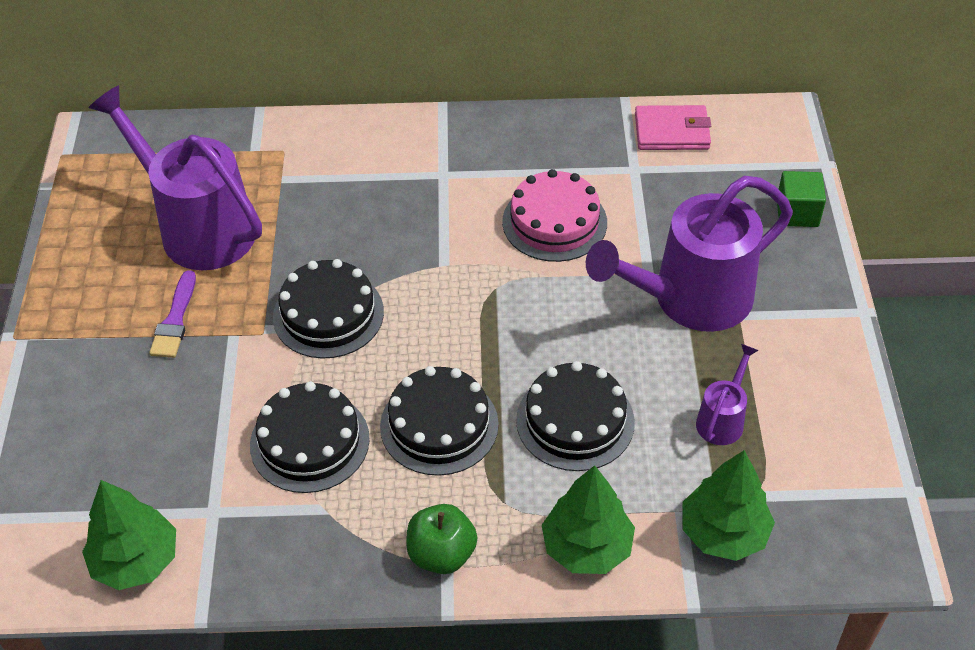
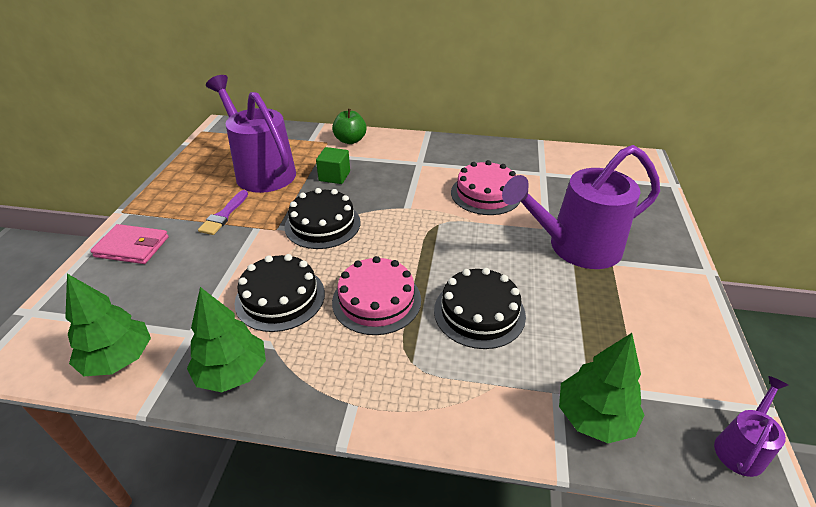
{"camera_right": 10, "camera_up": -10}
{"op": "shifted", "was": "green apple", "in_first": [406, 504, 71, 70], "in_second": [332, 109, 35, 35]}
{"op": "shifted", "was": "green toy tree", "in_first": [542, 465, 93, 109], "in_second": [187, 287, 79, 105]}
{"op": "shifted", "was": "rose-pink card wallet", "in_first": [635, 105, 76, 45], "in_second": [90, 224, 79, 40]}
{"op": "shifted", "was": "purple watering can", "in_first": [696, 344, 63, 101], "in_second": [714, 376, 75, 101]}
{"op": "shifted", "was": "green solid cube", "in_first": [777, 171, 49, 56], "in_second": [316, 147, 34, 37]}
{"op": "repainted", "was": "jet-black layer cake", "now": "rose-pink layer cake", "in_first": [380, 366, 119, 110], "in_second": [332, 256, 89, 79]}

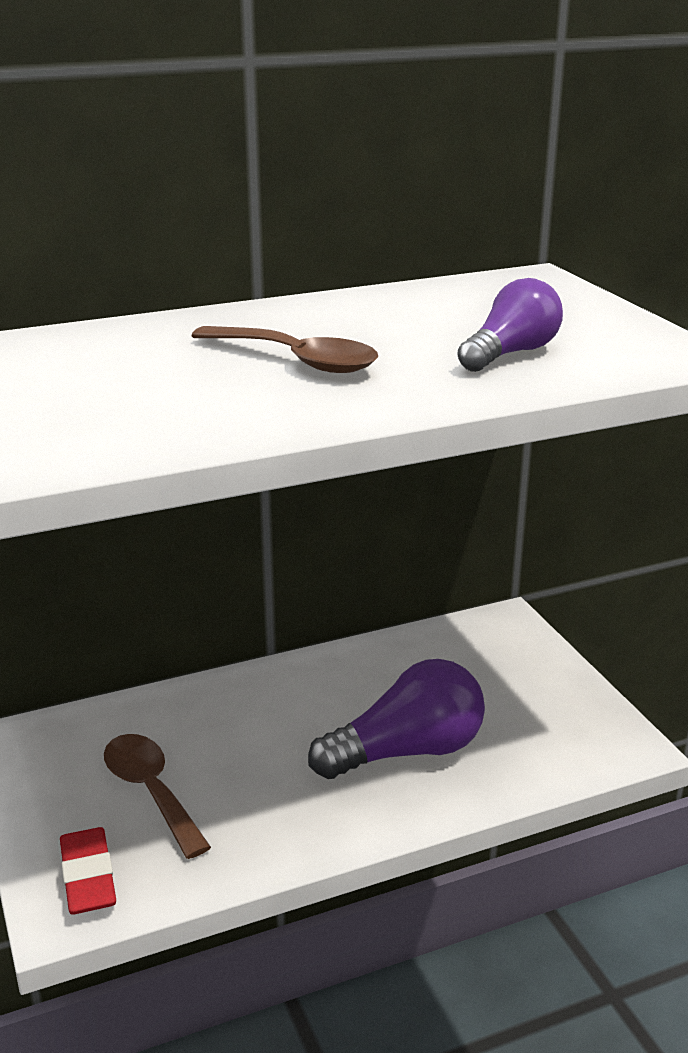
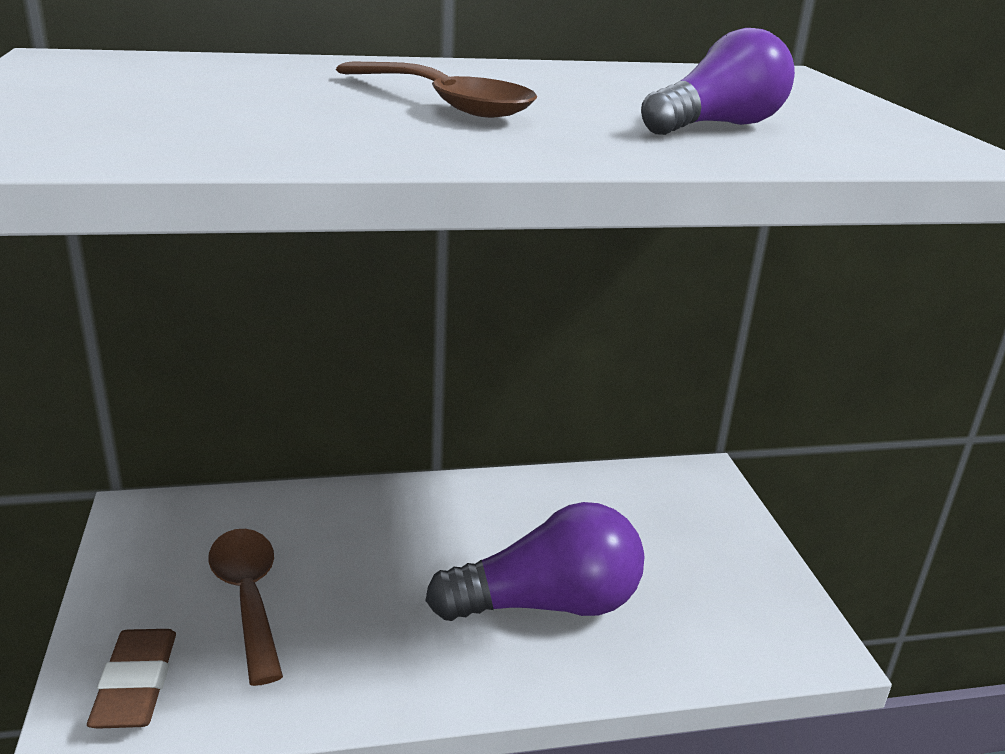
{"camera_right": 10, "camera_up": 0}
{"op": "repainted", "was": "red gum eraser", "now": "russet gum eraser", "in_first": [60, 827, 56, 87], "in_second": [87, 629, 89, 100]}

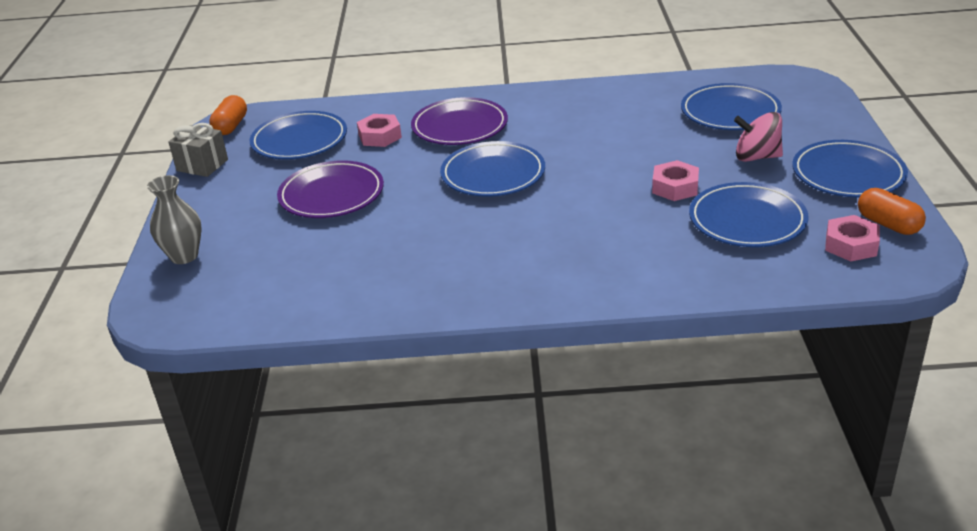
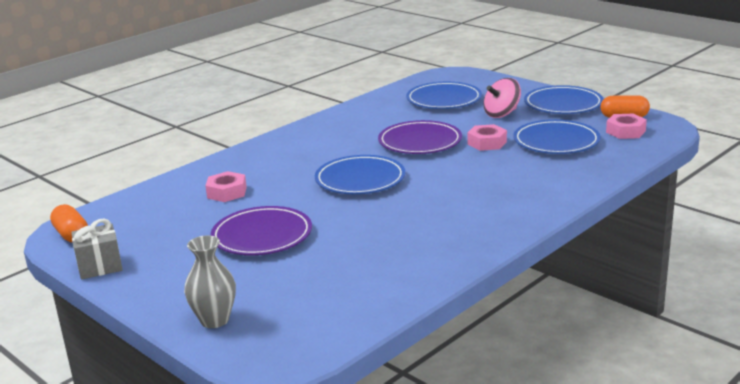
{"camera_right": -45, "camera_up": -10}
{"op": "gone", "was": "blue dinner plate", "in_first": [250, 111, 97, 48]}
{"op": "shifted", "was": "purple dinner plate", "in_first": [411, 97, 97, 48], "in_second": [378, 120, 84, 34]}

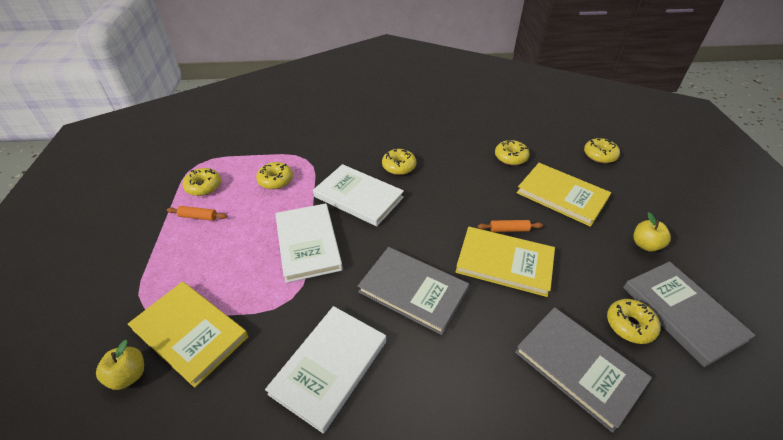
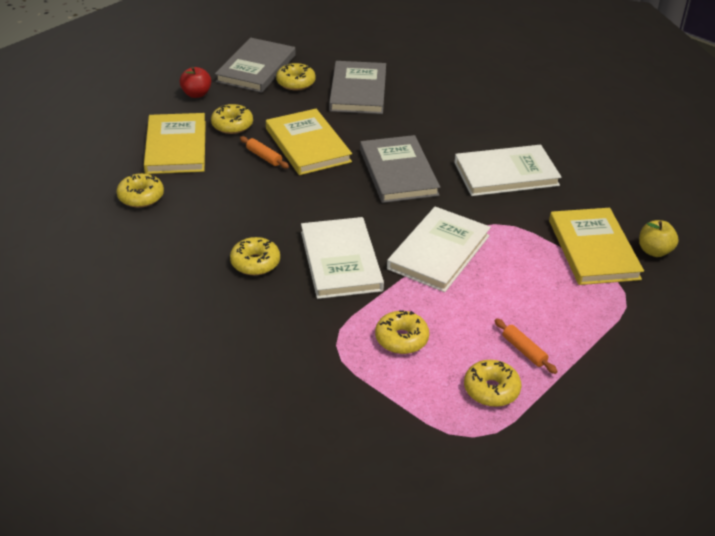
{"camera_right": -135, "camera_up": -5}
{"op": "shifted", "was": "golden glazed donut", "in_first": [584, 138, 36, 25], "in_second": [211, 104, 42, 30]}
{"op": "repainted", "was": "golden apple", "now": "red apple", "in_first": [633, 212, 38, 39], "in_second": [180, 67, 31, 31]}

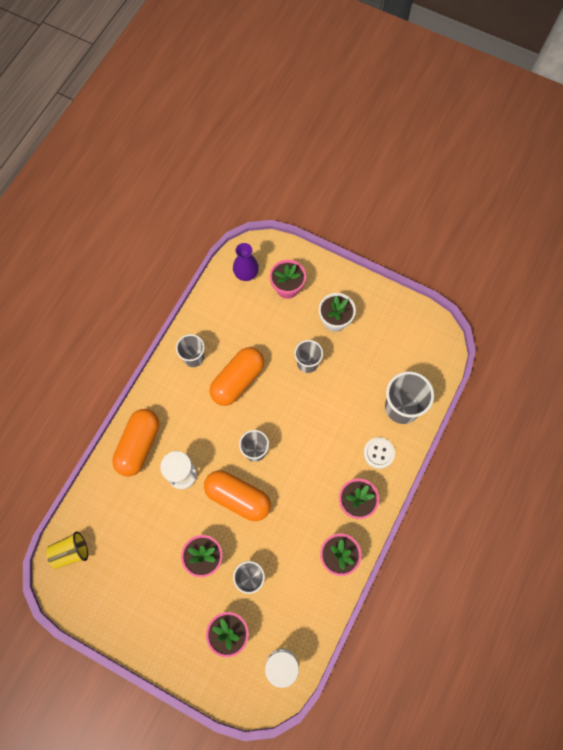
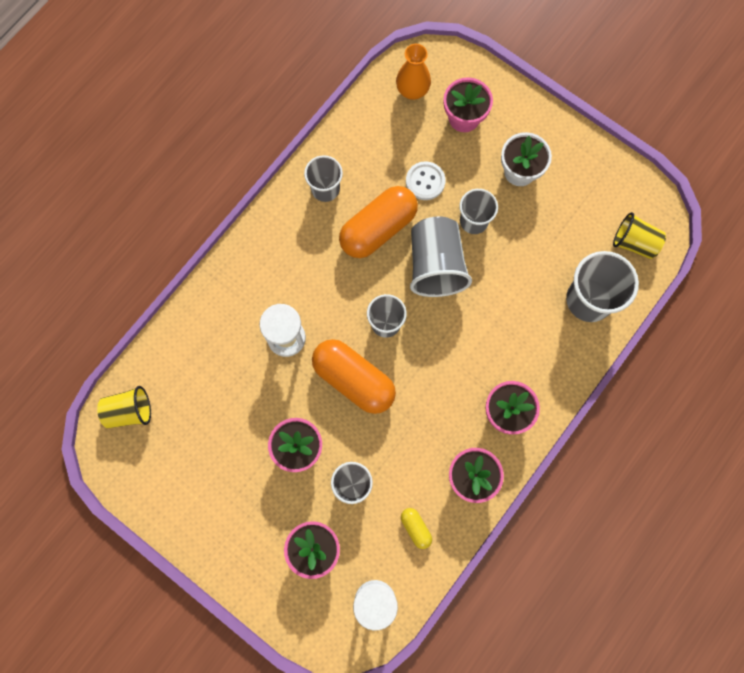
{"camera_right": 10, "camera_up": 5}
{"op": "gone", "was": "bright orange pill shape", "in_first": [112, 409, 47, 68]}
{"op": "new", "now": "golden pill shape", "in_second": [401, 508, 31, 41]}
{"op": "new", "now": "grey beaker", "in_second": [410, 216, 62, 81]}
{"op": "new", "now": "golden beaker", "in_second": [613, 212, 53, 47]}
{"op": "shifted", "was": "pure white button", "in_first": [363, 437, 32, 32], "in_second": [406, 161, 40, 39]}
{"op": "repainted", "was": "purple tall vase", "now": "bright orange tall vase", "in_first": [233, 243, 26, 38], "in_second": [396, 44, 35, 56]}

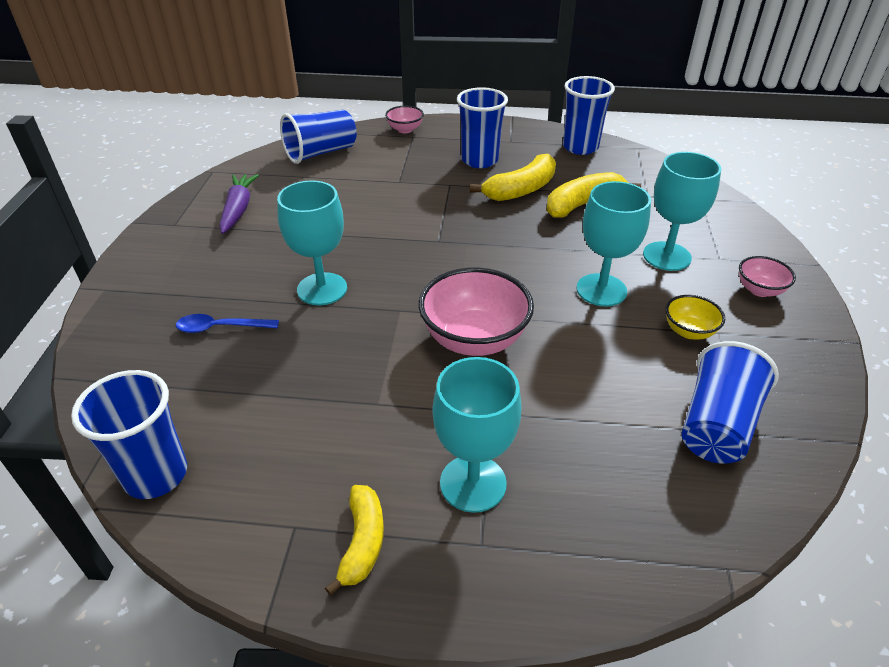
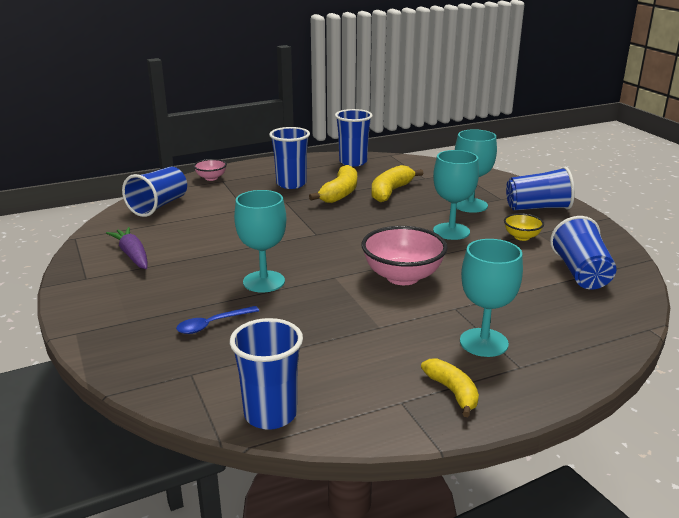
{"camera_right": -30, "camera_up": -15}
{"op": "swapped", "was": "rose-pink bowl", "now": "blue beaker", "in_first": [739, 256, 57, 41], "in_second": [506, 167, 69, 43]}

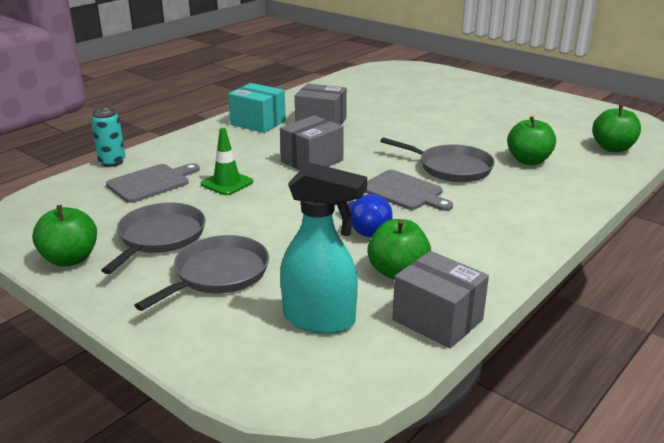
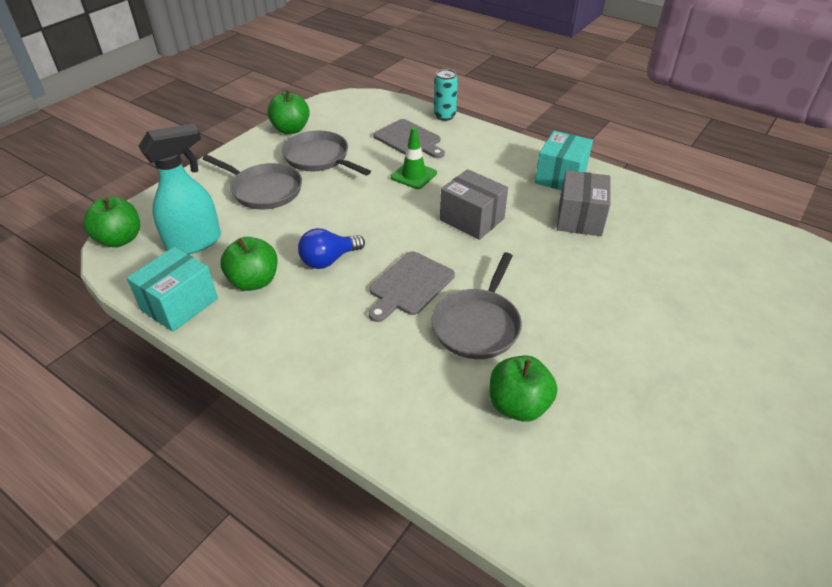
{"camera_right": 85, "camera_up": 15}
{"op": "shifted", "was": "green apple", "in_first": [592, 105, 49, 47], "in_second": [83, 197, 57, 50]}
{"op": "repainted", "was": "grey parcel", "now": "teal parcel", "in_first": [392, 251, 97, 98], "in_second": [127, 247, 91, 85]}
{"op": "rotated", "was": "grey frying pan", "in_first": [101, 202, 104, 72], "in_second": [282, 131, 89, 44], "clockwise": -150}
{"op": "rotated", "was": "teal sprayer", "in_first": [280, 163, 87, 171], "in_second": [138, 123, 83, 131], "clockwise": -135}

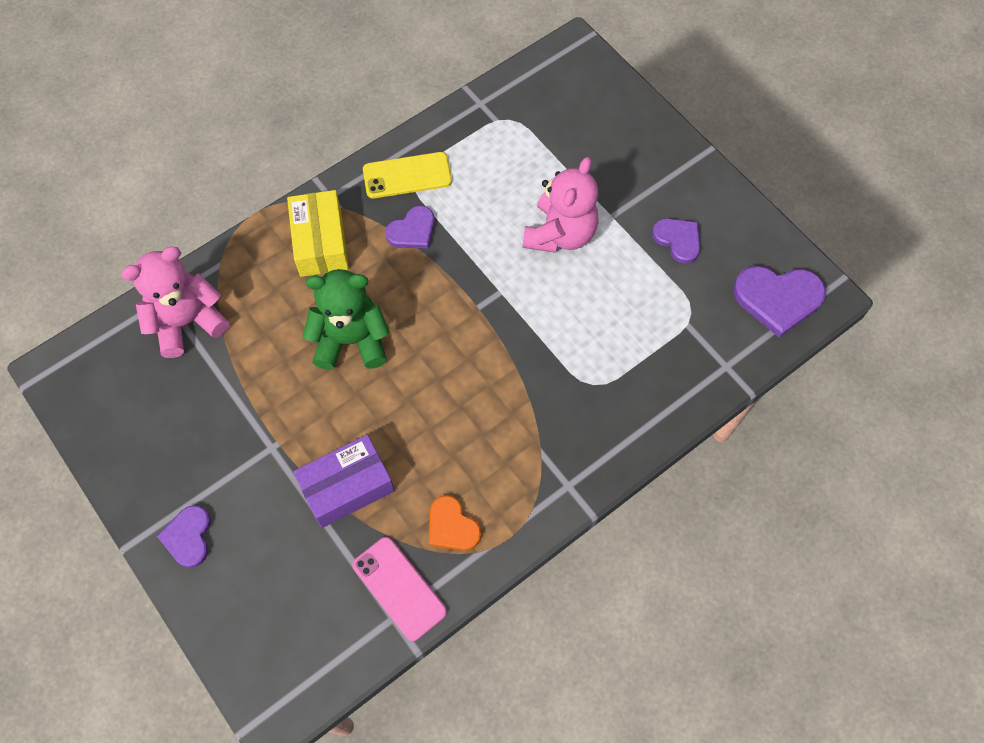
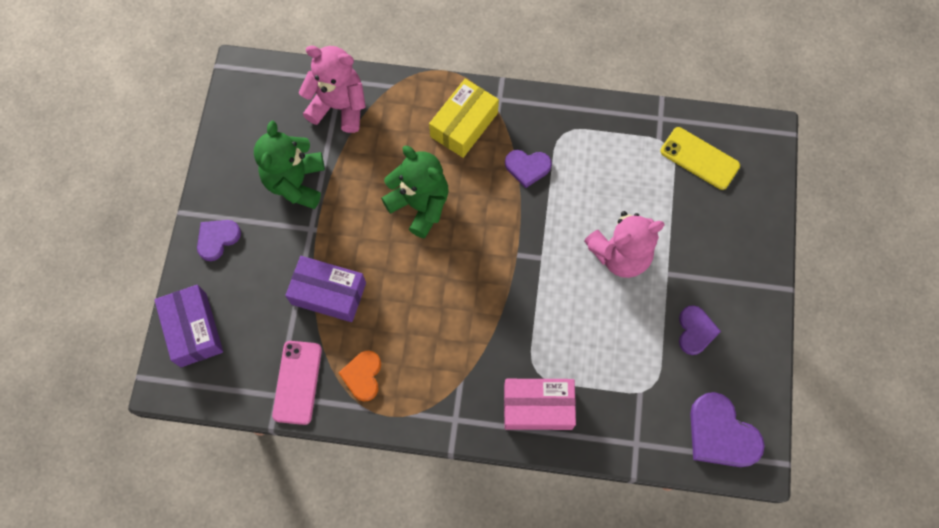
{"camera_right": 45, "camera_up": 5}
{"op": "new", "now": "purple parcel", "in_second": [154, 285, 69, 82]}
{"op": "new", "now": "green stuffed bear", "in_second": [254, 121, 71, 88]}
{"op": "new", "now": "rose-pink parcel", "in_second": [504, 379, 72, 51]}
{"op": "shifted", "was": "golden phone", "in_first": [363, 152, 89, 46], "in_second": [660, 127, 80, 63]}

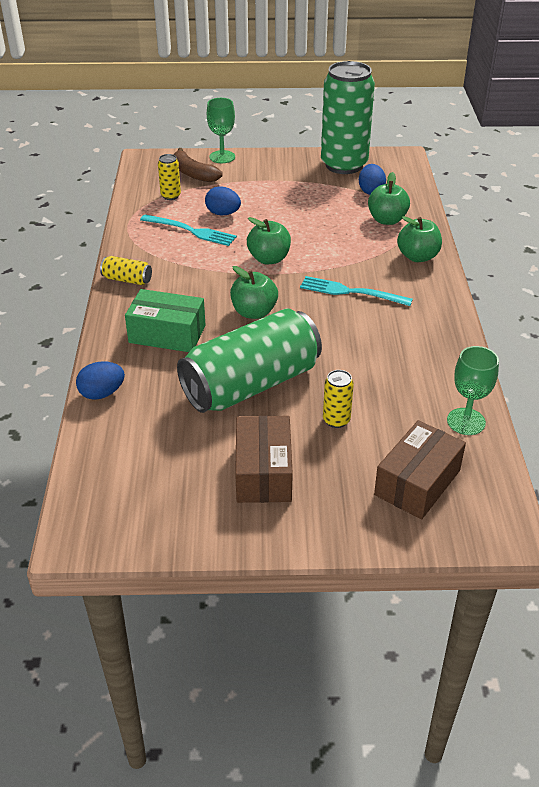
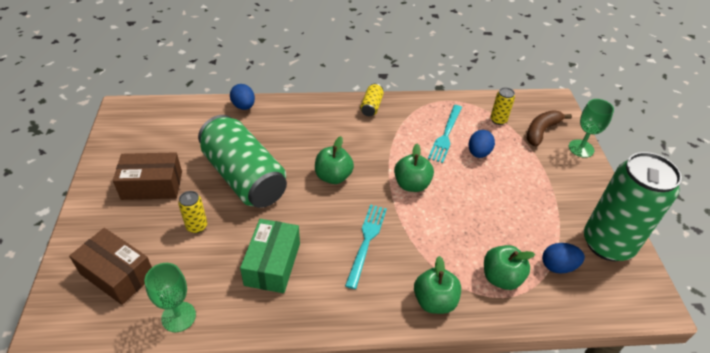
{"camera_right": 85, "camera_up": 5}
{"op": "shifted", "was": "green parcel", "in_first": [125, 289, 81, 63], "in_second": [240, 219, 60, 74]}

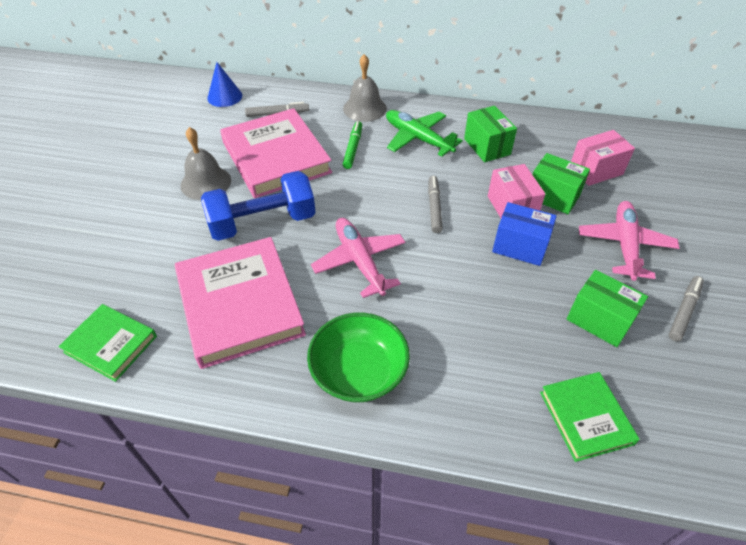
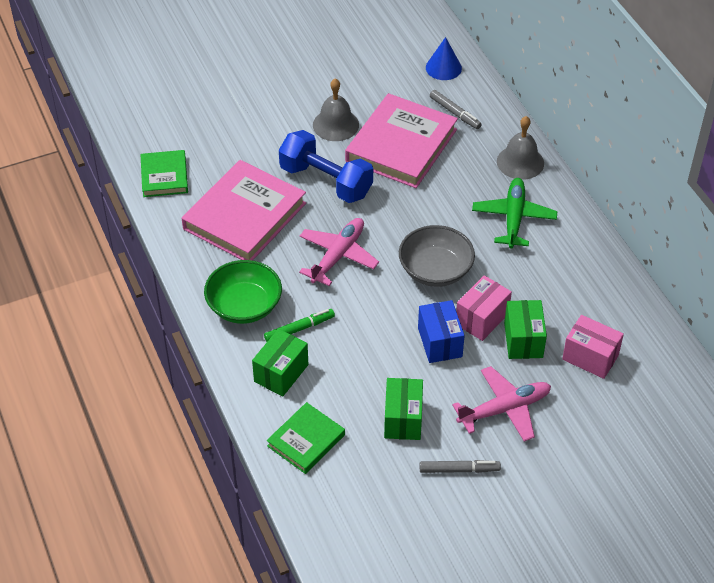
{"camera_right": 55, "camera_up": 0}
{"op": "shifted", "was": "green marker pen", "in_first": [343, 121, 19, 48], "in_second": [264, 309, 71, 33]}
{"op": "shifted", "was": "green parcel", "in_first": [464, 106, 53, 56], "in_second": [252, 329, 57, 67]}
{"op": "swapped", "was": "grey marker pen", "now": "grey bowl", "in_first": [428, 176, 15, 57], "in_second": [399, 225, 76, 62]}

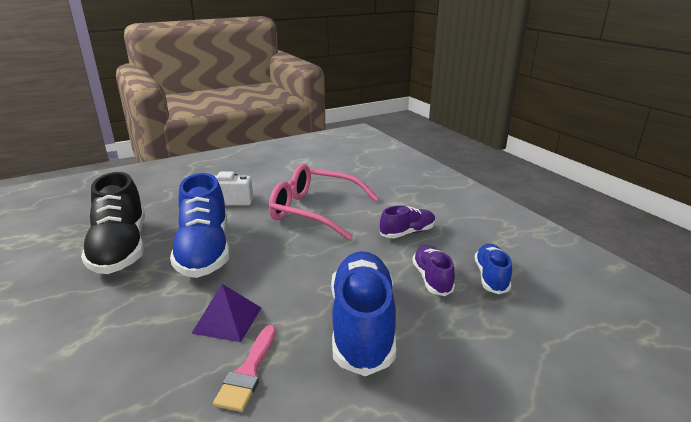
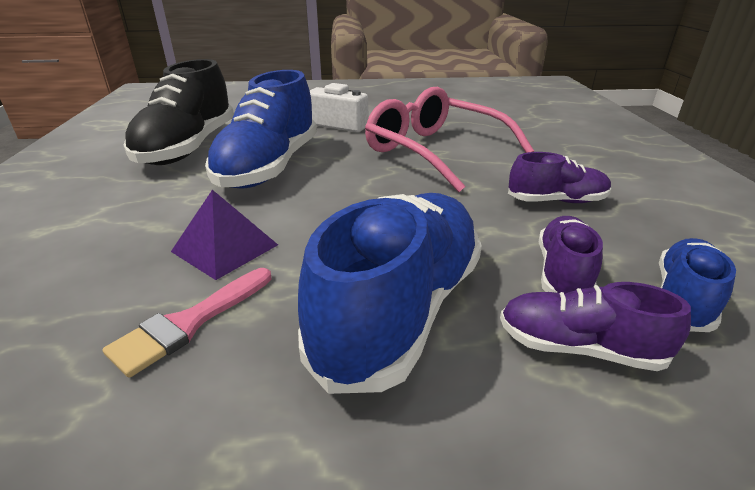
{"camera_right": 25, "camera_up": 5}
{"op": "new", "now": "purple sneaker", "in_second": [500, 282, 191, 89]}

